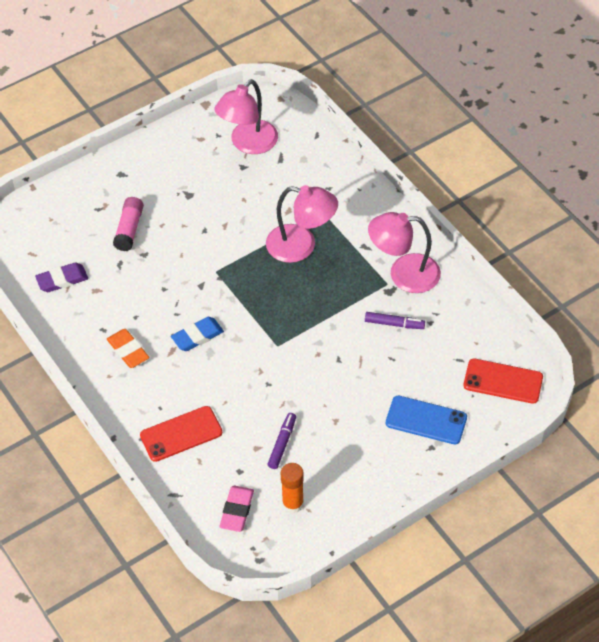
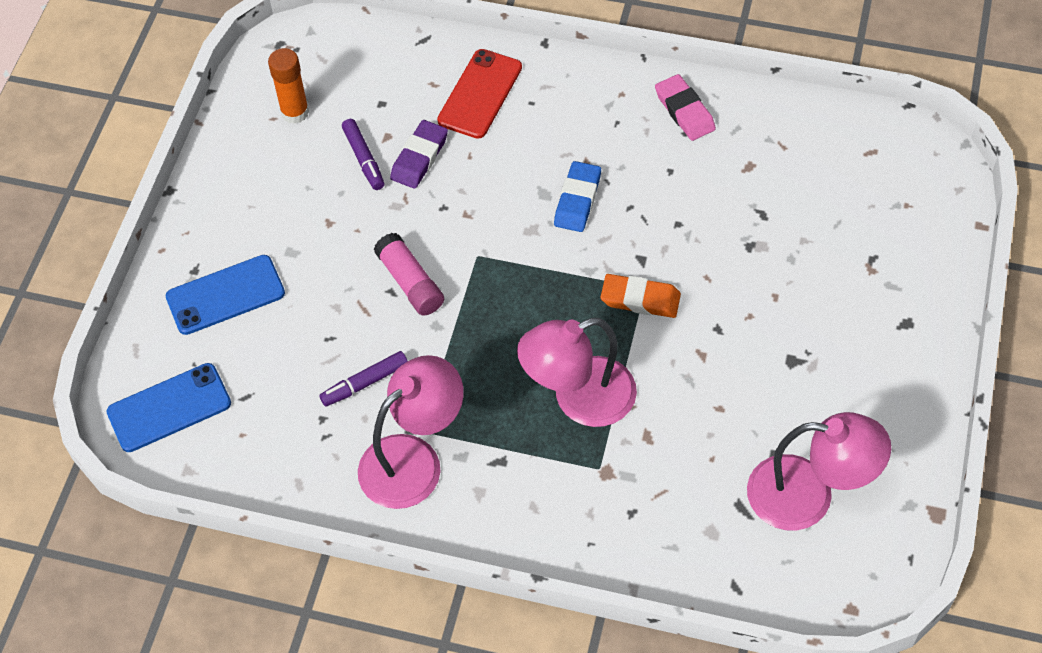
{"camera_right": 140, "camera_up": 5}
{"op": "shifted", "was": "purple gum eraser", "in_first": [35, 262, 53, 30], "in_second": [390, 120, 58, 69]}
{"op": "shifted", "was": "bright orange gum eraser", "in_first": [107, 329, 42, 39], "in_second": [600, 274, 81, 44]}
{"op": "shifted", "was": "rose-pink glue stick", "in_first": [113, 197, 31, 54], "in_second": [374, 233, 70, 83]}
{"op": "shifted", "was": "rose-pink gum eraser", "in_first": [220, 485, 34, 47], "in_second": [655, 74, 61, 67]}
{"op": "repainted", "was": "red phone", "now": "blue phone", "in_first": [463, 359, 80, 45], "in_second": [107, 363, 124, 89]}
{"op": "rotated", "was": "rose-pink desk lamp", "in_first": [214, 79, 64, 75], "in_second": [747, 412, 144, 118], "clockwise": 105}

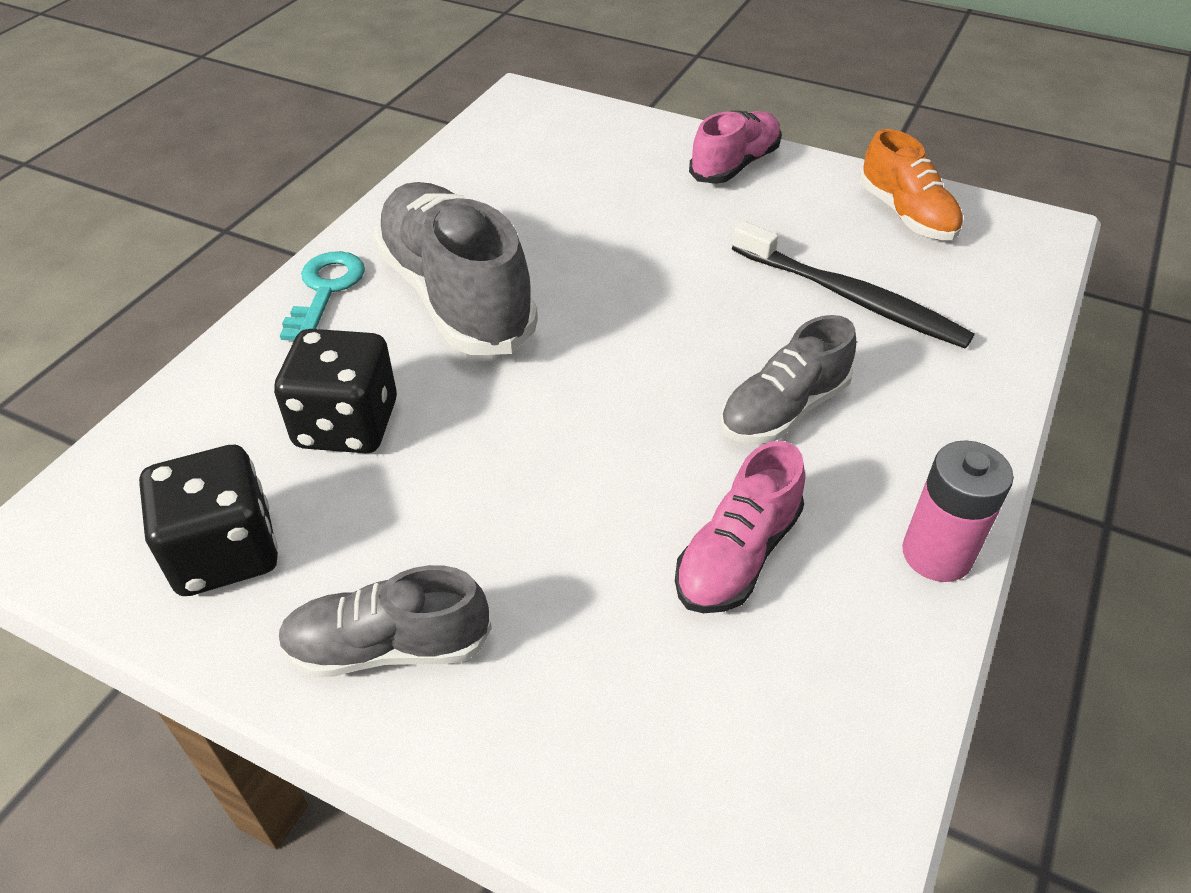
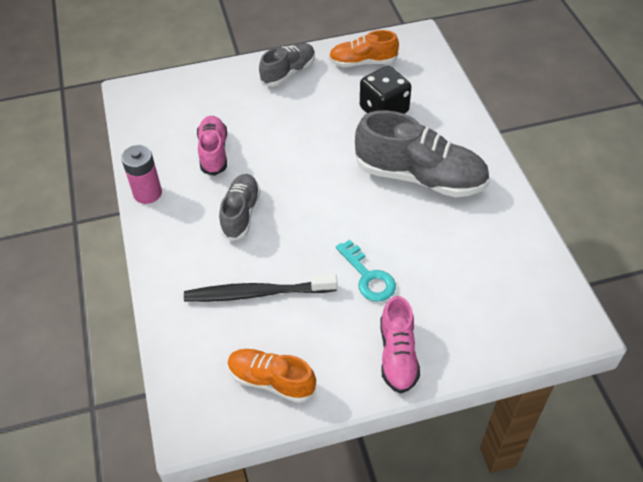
{"camera_right": 140, "camera_up": 5}
{"op": "shifted", "was": "teal key", "in_first": [280, 251, 85, 90], "in_second": [336, 240, 60, 62]}
{"op": "swapped", "was": "jet-black game die", "now": "bright orange sneaker", "in_first": [139, 445, 139, 151], "in_second": [329, 30, 70, 37]}

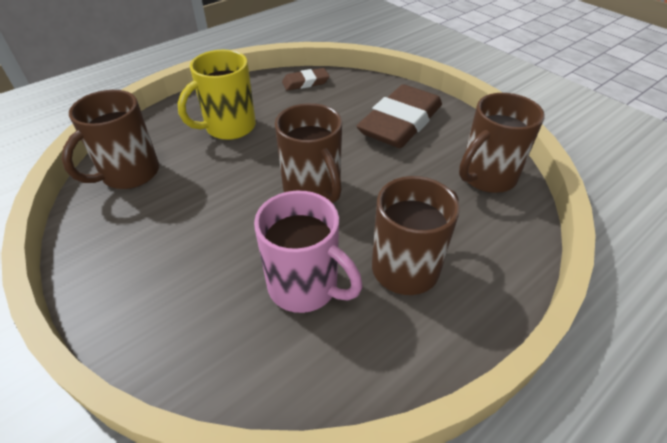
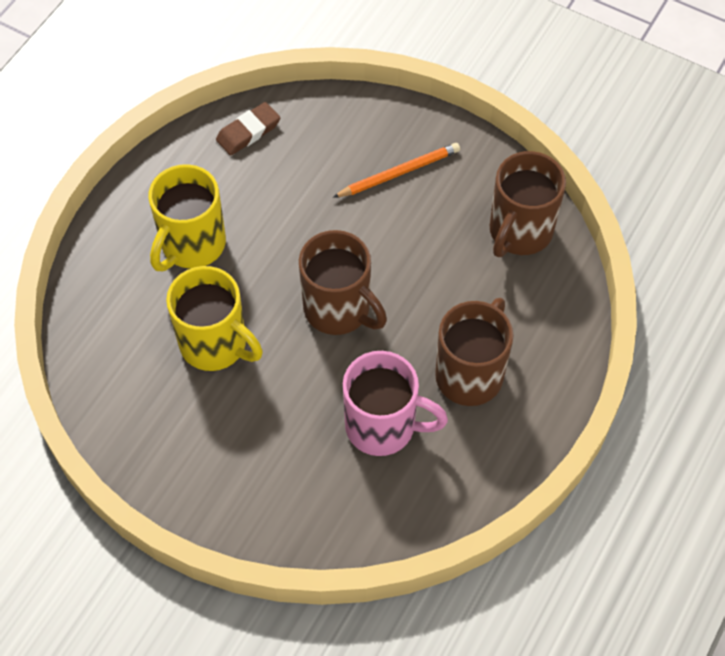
{"camera_right": -20, "camera_up": 15}
{"op": "gone", "was": "russet coffee mug", "in_first": [62, 90, 97, 99]}
{"op": "new", "now": "golden coffee mug", "in_second": [166, 266, 97, 105]}
{"op": "swapped", "was": "russet gum eraser", "now": "bright orange wooden pencil", "in_first": [357, 84, 85, 64], "in_second": [333, 143, 127, 55]}

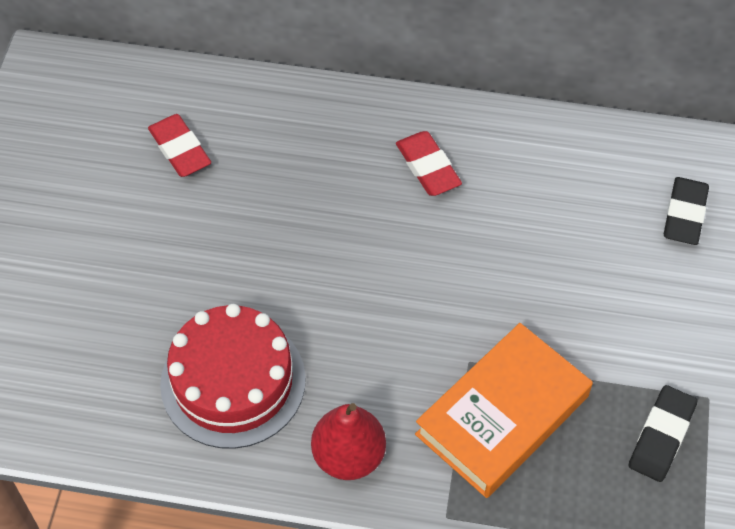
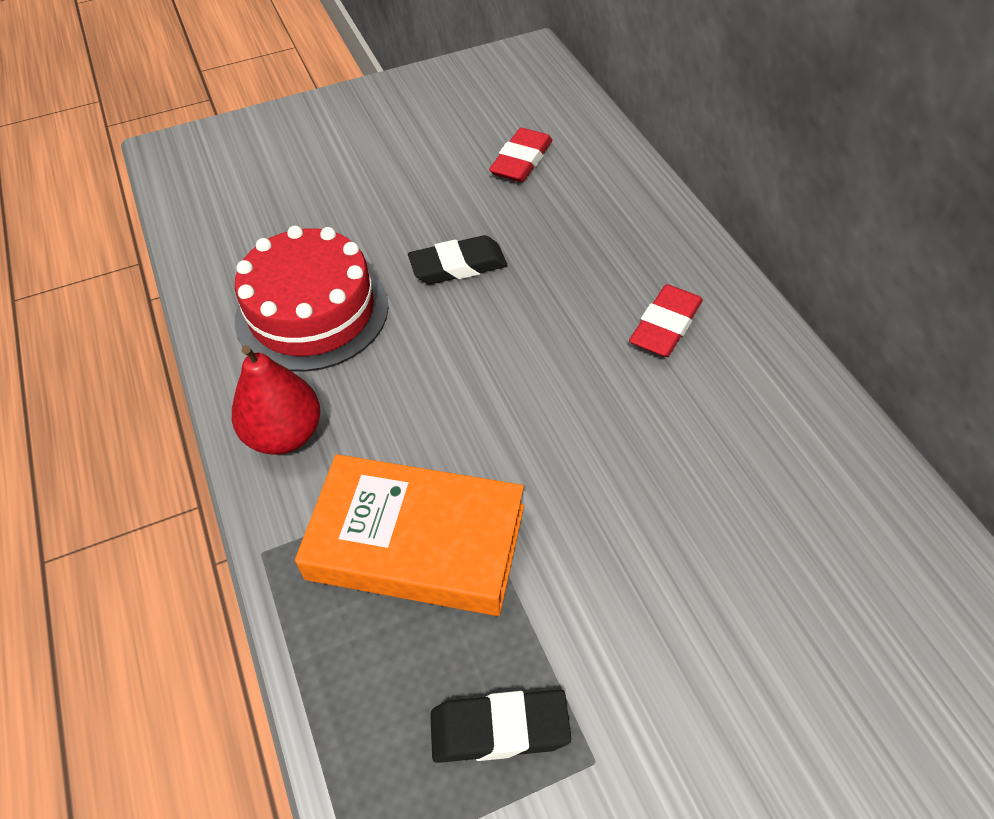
{"camera_right": 60, "camera_up": -5}
{"op": "shifted", "was": "jet-black gum eraser", "in_first": [664, 177, 45, 68], "in_second": [408, 235, 99, 49]}

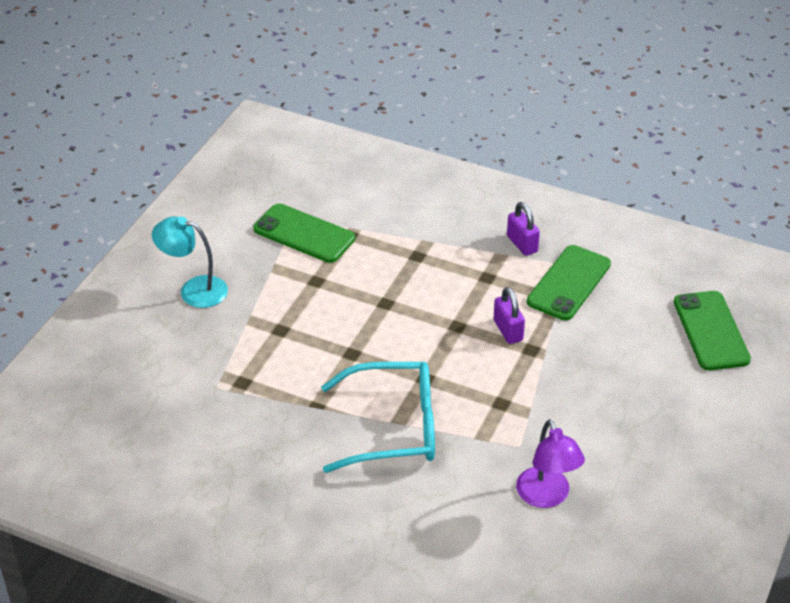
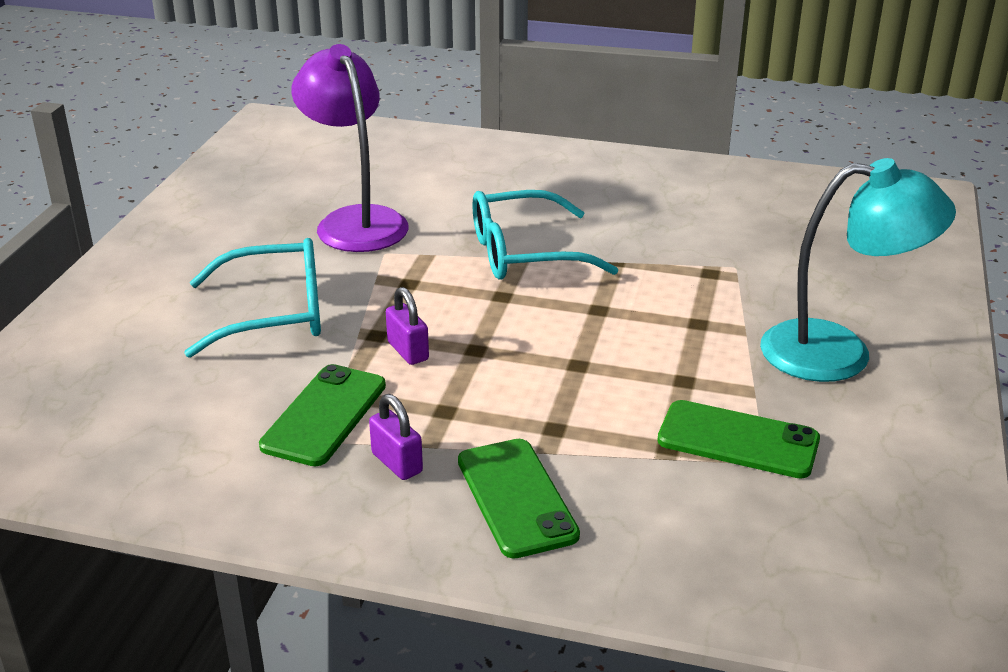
{"camera_right": 170, "camera_up": -10}
{"op": "new", "now": "teal eyeglasses", "in_second": [184, 238, 137, 120]}
{"op": "shifted", "was": "green phone", "in_first": [674, 291, 77, 79], "in_second": [458, 439, 122, 120]}
{"op": "scaled", "was": "teal desk lamp", "in_first": [152, 216, 76, 92], "in_second": [760, 158, 196, 224], "ratio": 1.67}
{"op": "scaled", "was": "purple desk lamp", "in_first": [516, 419, 69, 89], "in_second": [292, 44, 116, 208], "ratio": 1.67}

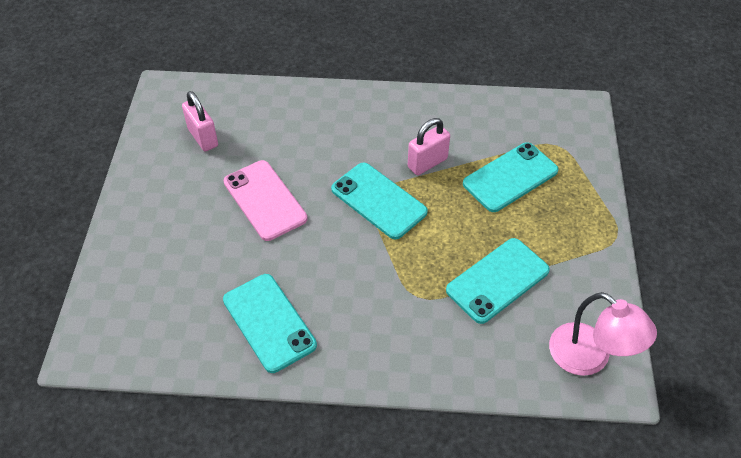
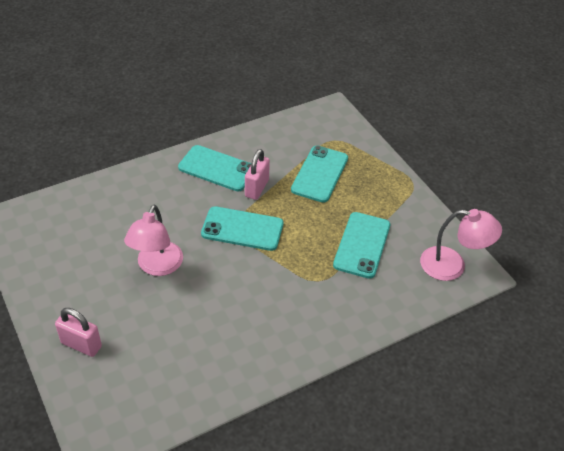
{"camera_right": -35, "camera_up": -5}
{"op": "shifted", "was": "rose-pink lock", "in_first": [182, 91, 36, 60], "in_second": [55, 308, 47, 49]}
{"op": "shifted", "was": "teal phone", "in_first": [223, 274, 94, 99], "in_second": [178, 145, 74, 46]}
{"op": "swapped", "was": "rose-pink phone", "now": "rose-pink desk lamp", "in_first": [224, 160, 83, 81], "in_second": [124, 205, 59, 71]}

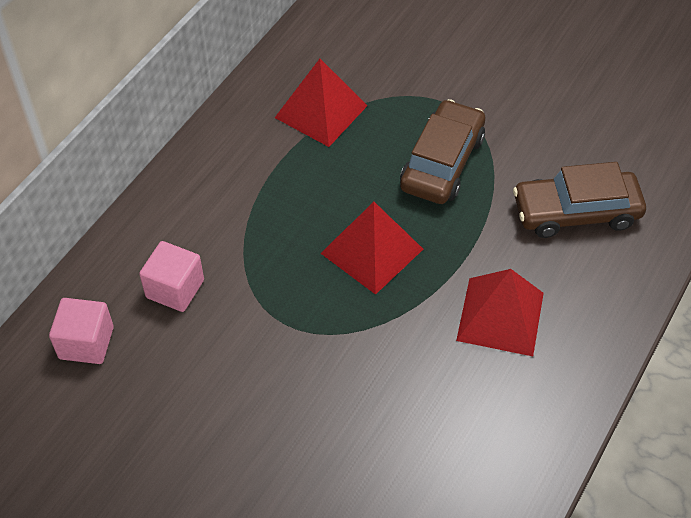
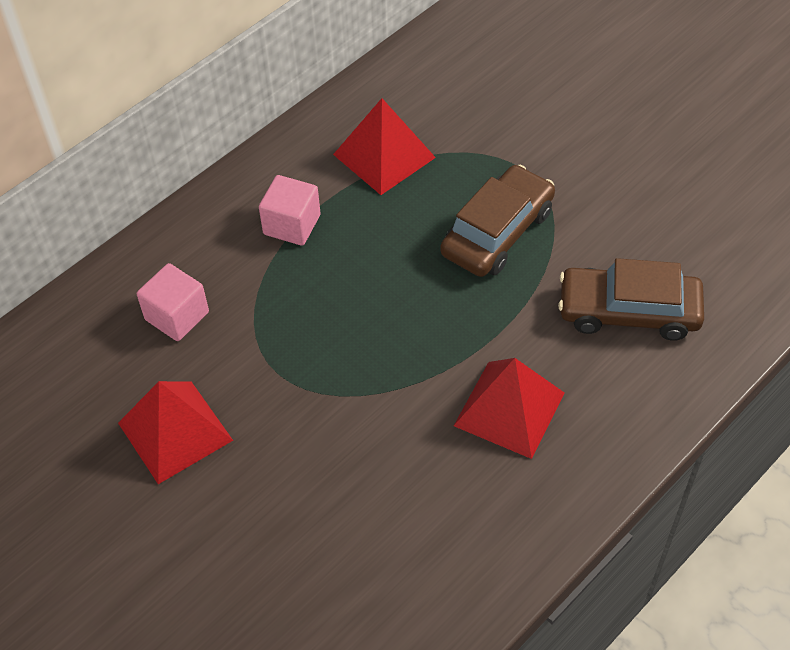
{"camera_right": 15, "camera_up": 0}
{"op": "shifted", "was": "rose-pink solid cube", "in_first": [49, 298, 65, 66], "in_second": [259, 175, 61, 71]}
{"op": "shifted", "was": "red solid pyramid", "in_first": [321, 202, 102, 93], "in_second": [118, 381, 115, 103]}

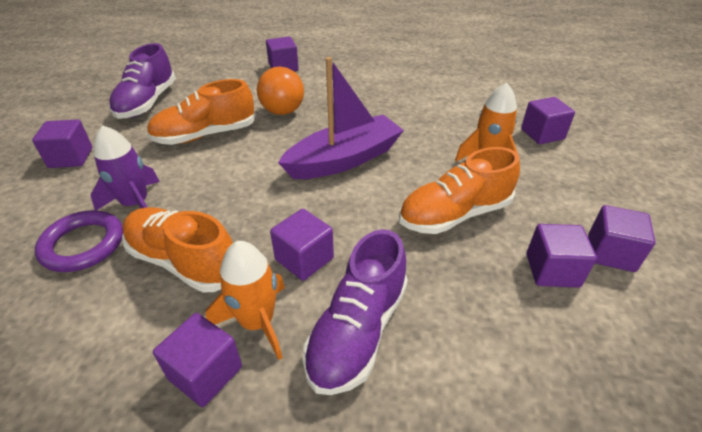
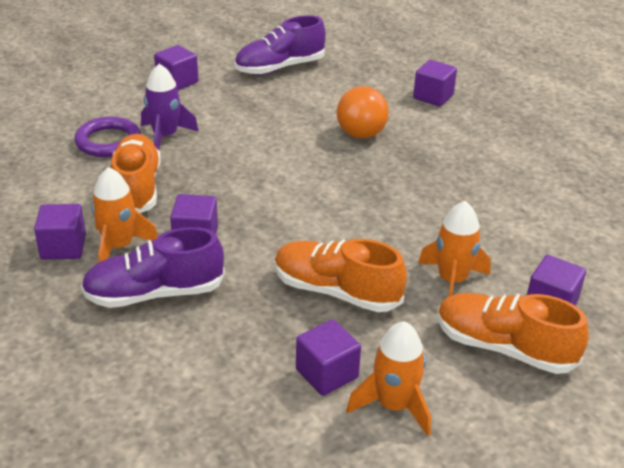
{"camera_right": 50, "camera_up": -5}
{"op": "gone", "was": "purple sailboat", "in_first": [278, 57, 126, 122]}
{"op": "shifted", "was": "bright orange sneaker", "in_first": [147, 79, 109, 66], "in_second": [437, 293, 152, 81]}
{"op": "swapped", "was": "purple solid cube", "now": "bright orange toy rocket", "in_first": [588, 205, 67, 67], "in_second": [346, 321, 85, 115]}

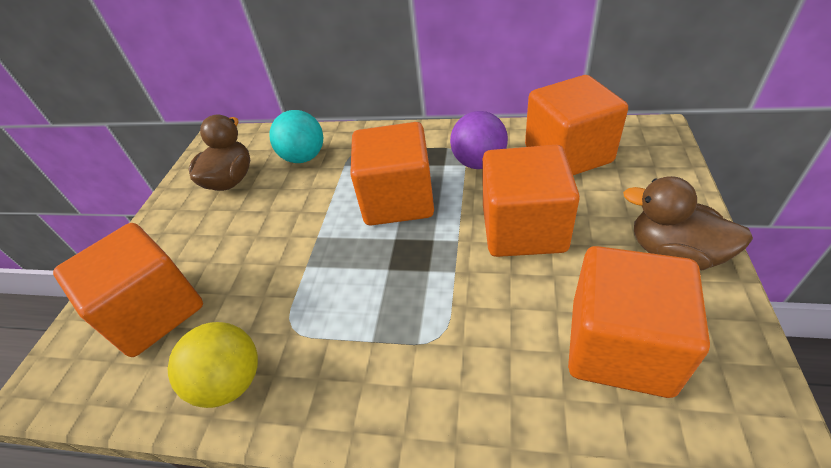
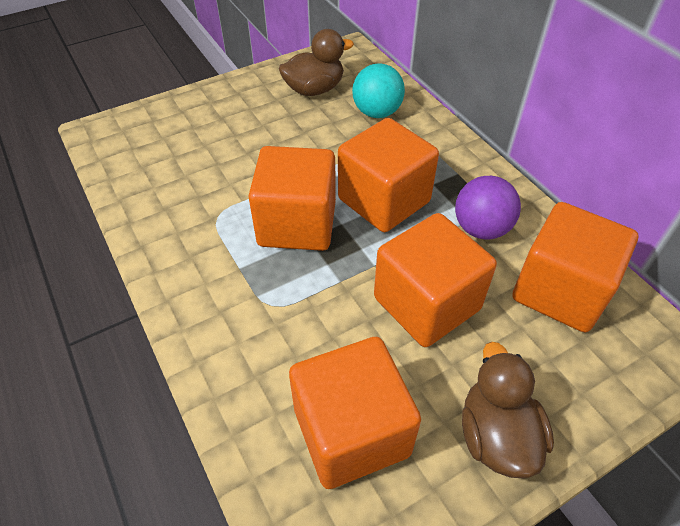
{"camera_right": 45, "camera_up": 5}
{"op": "gone", "was": "golden play ball", "in_first": [168, 322, 90, 86]}
{"op": "shifted", "was": "bright orange solid cube", "in_first": [53, 223, 150, 134], "in_second": [248, 146, 88, 105]}

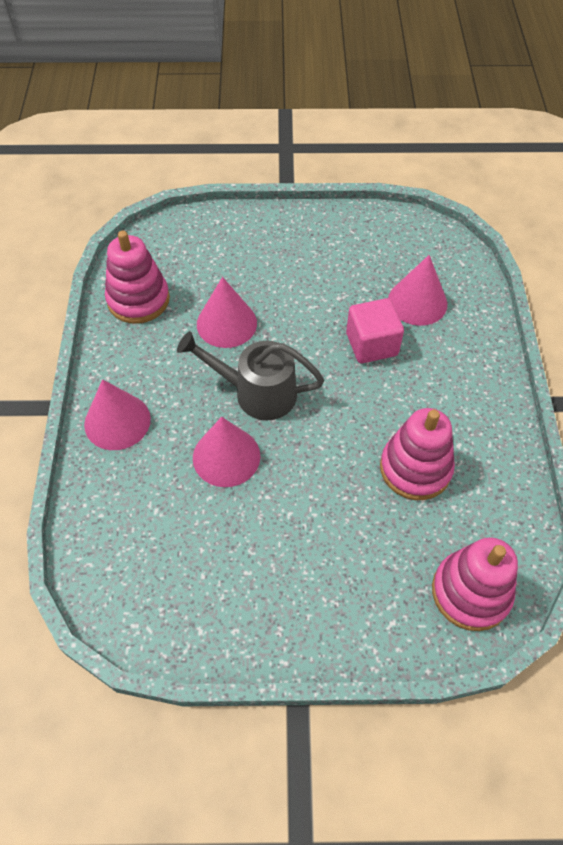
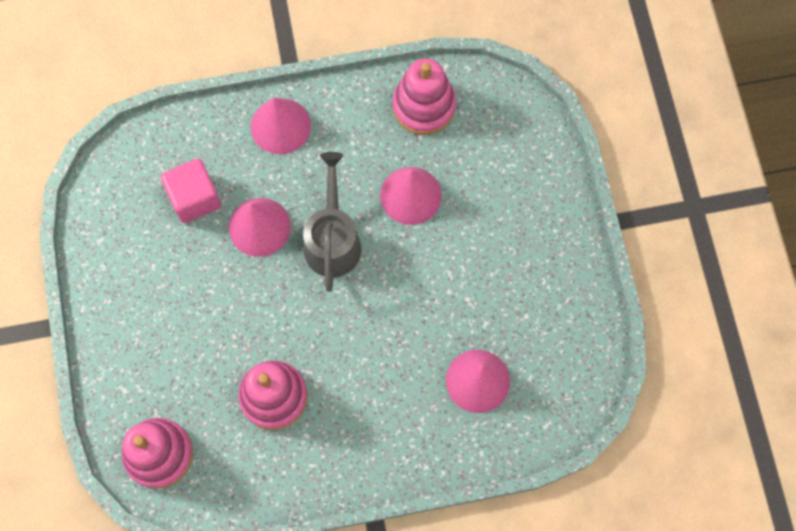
{"camera_right": 80, "camera_up": 15}
{"op": "shifted", "was": "rose-pink solid cube", "in_first": [346, 298, 58, 65], "in_second": [161, 159, 60, 64]}

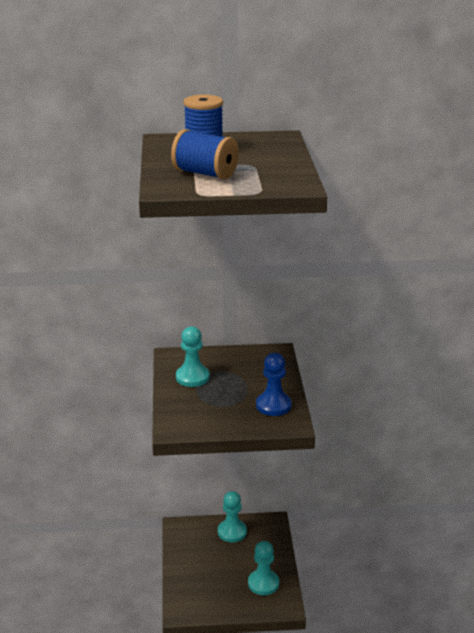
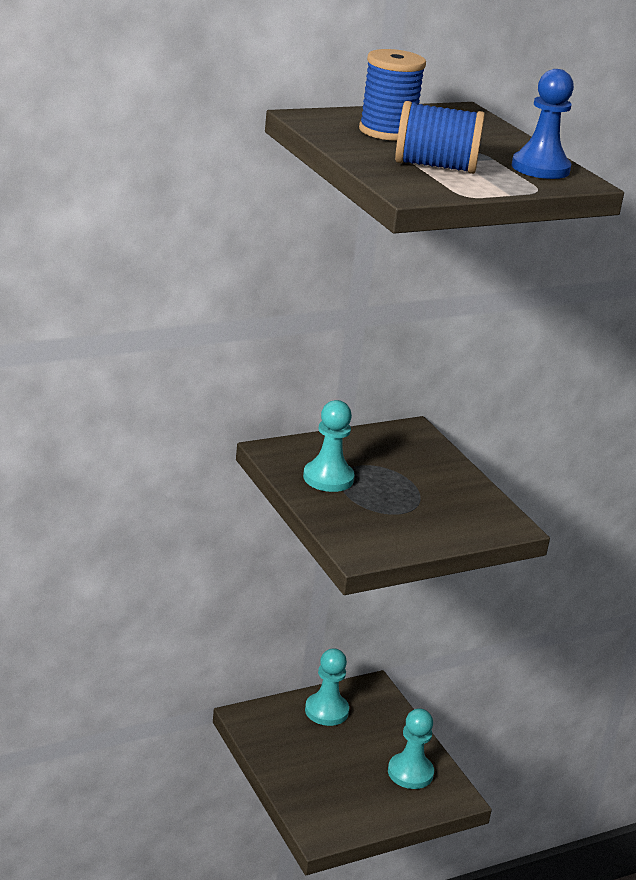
{"camera_right": -25, "camera_up": 0}
{"op": "shifted", "was": "blue game pawn", "in_first": [256, 353, 36, 63], "in_second": [512, 69, 62, 110]}

